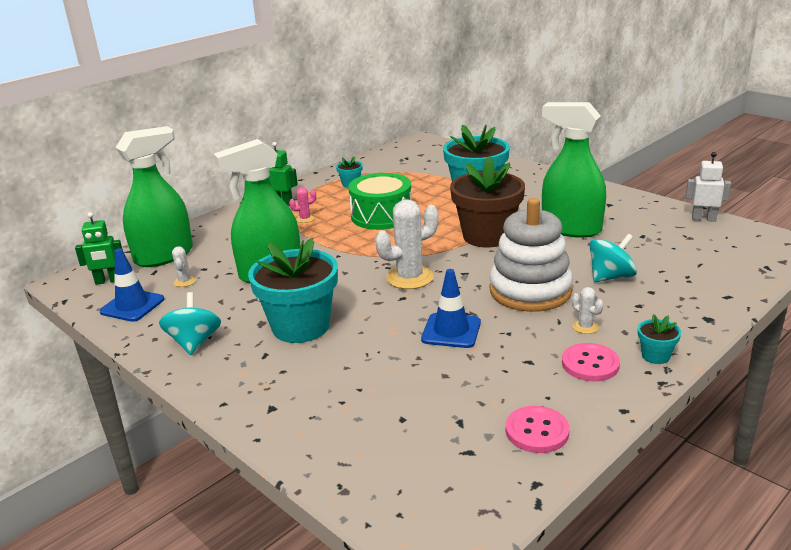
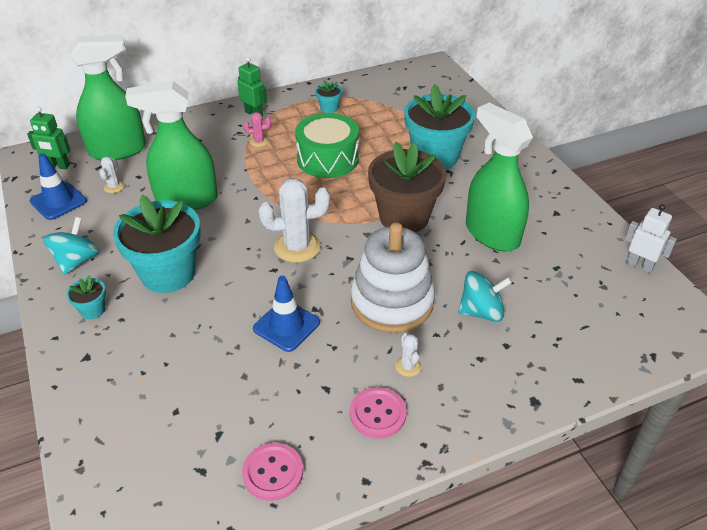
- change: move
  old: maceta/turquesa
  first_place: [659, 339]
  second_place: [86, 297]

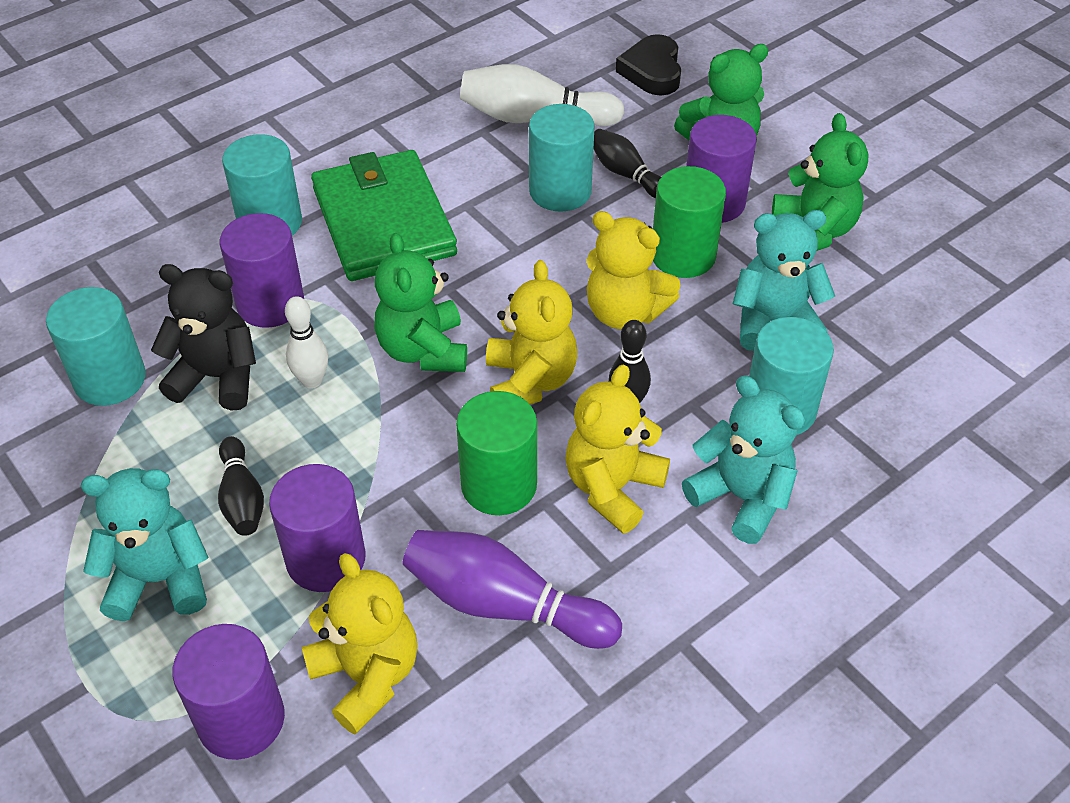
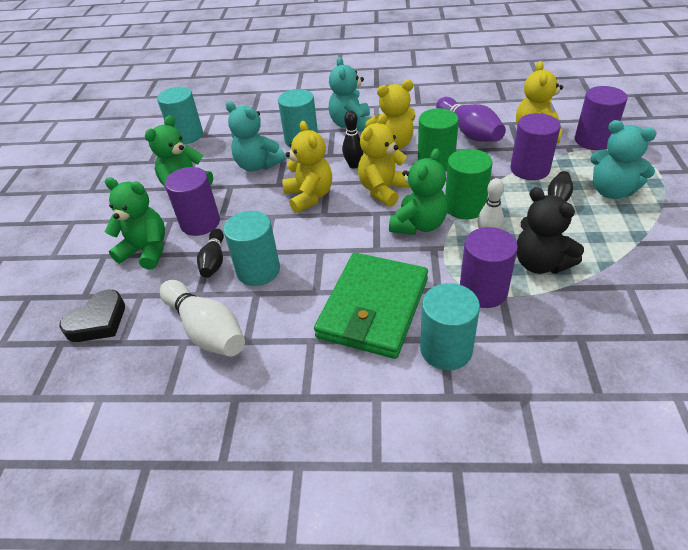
- change: move
  old: cilindro/turquesa
  first_place: [96, 346]
  second_place: [180, 115]
- change: move
  old: cilindro/verde
  first_place: [689, 222]
  second_place: [469, 184]

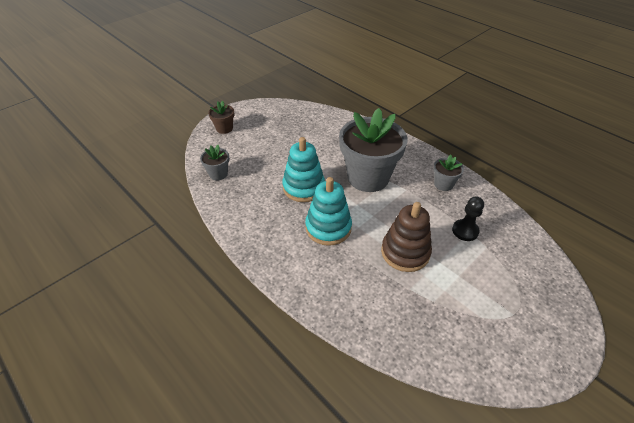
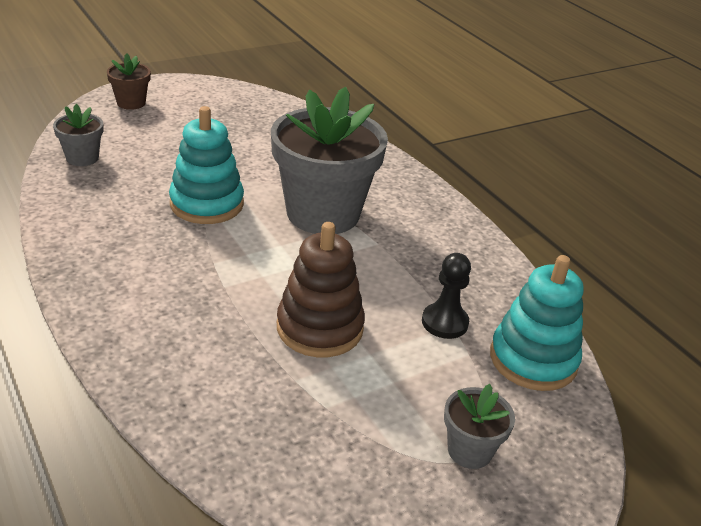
- change: move
  old: juguete apilable/turquesa
  first_place: [328, 211]
  second_place: [537, 323]
- change: move
  old: maceta/gris
  first_place: [448, 172]
  second_place: [479, 426]

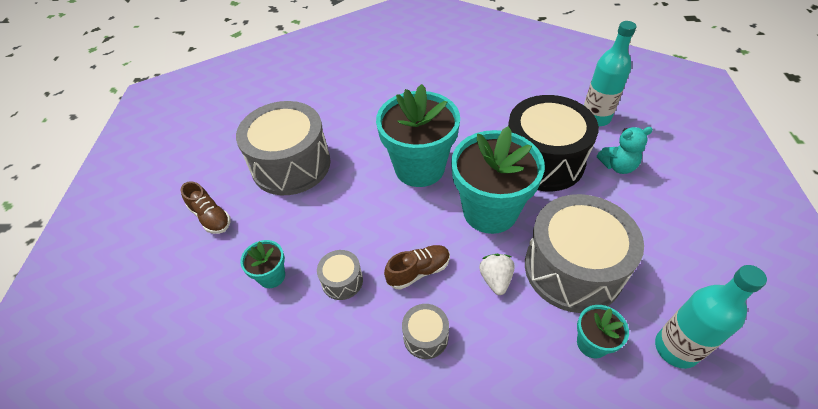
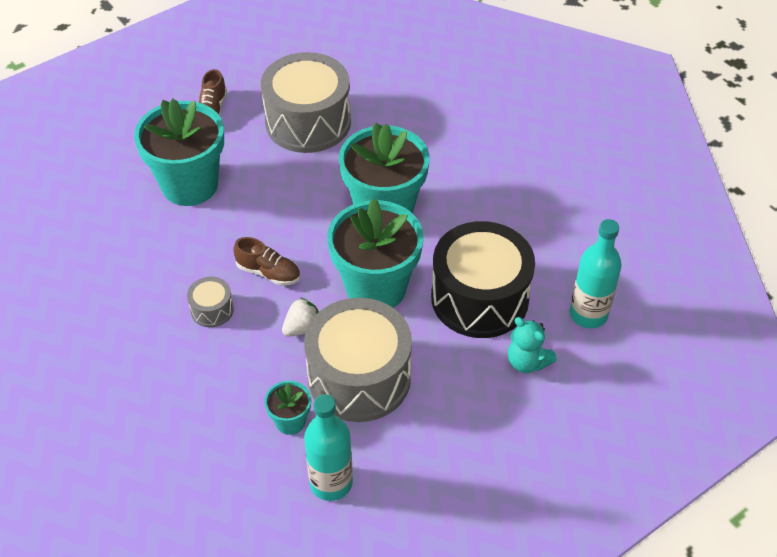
- change: resize
  old: maceta/turquesa
  first_place: [262, 264]
  second_place: [179, 152]
  factor: 2.19
- change: delete
  old: tambor/gris
  first_place: [340, 275]

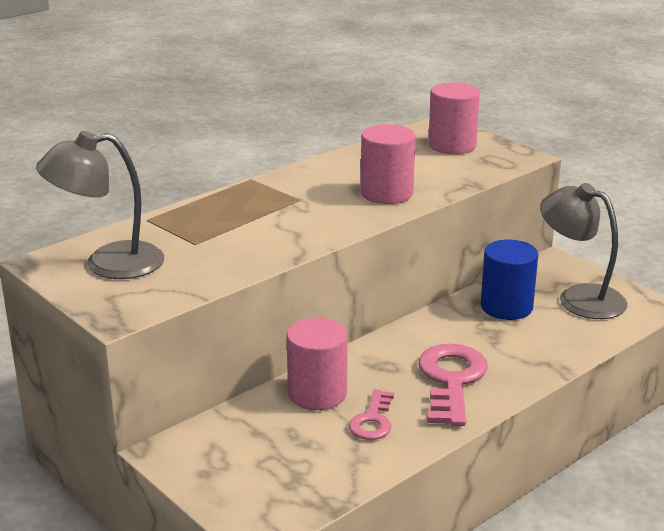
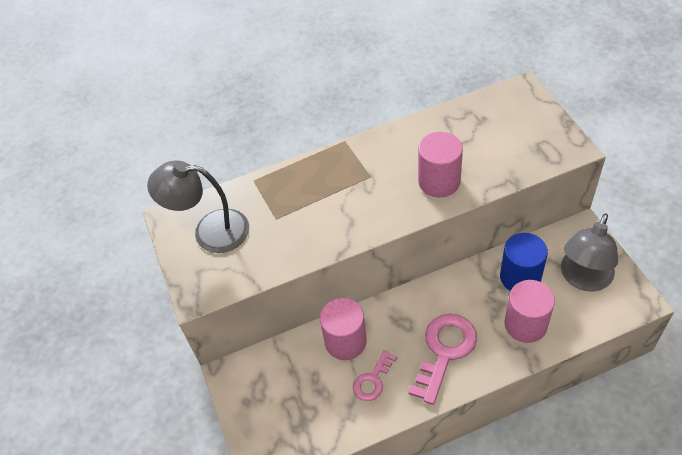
- change: move
  old: cilindro/rosa
  first_place: [454, 118]
  second_place: [529, 311]
- change: rotate
  old: lámpara/gris
  first_place: [584, 251]
  second_place: [589, 252]
  degrees: -120

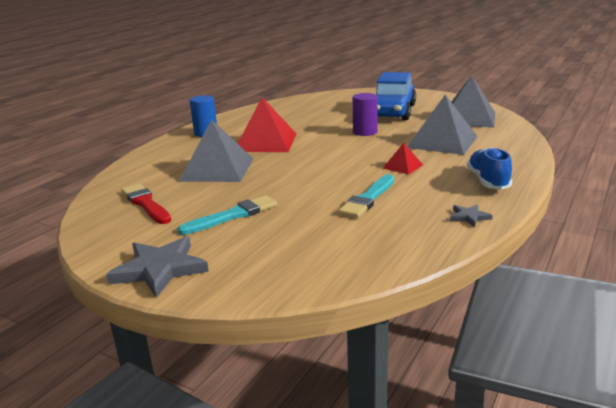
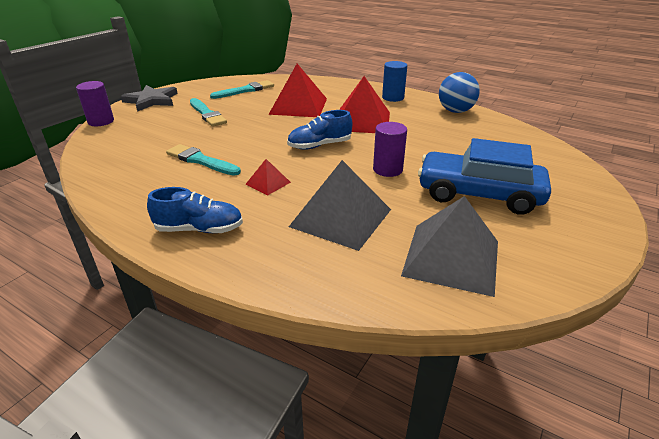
- change: recolor
  old: pincel/rojo
  new: pincel/turquesa
  first_place: [146, 204]
  second_place: [242, 89]
- change: recolor
  old: pirámide/gris
  new: pirámide/rojo
  first_place: [216, 150]
  second_place: [297, 90]
- change: delete
  old: estrella/gris
  first_place: [471, 215]
- change: insert
  new: cilindro/morado
  second_place: [95, 103]
- change: insert
  new: zapato/azul
  second_place: [319, 130]
- change: insert
  new: pelota/azul
  second_place: [459, 92]

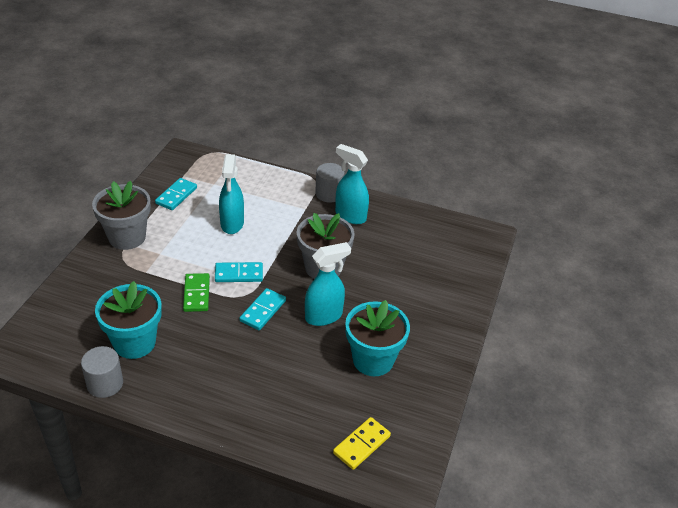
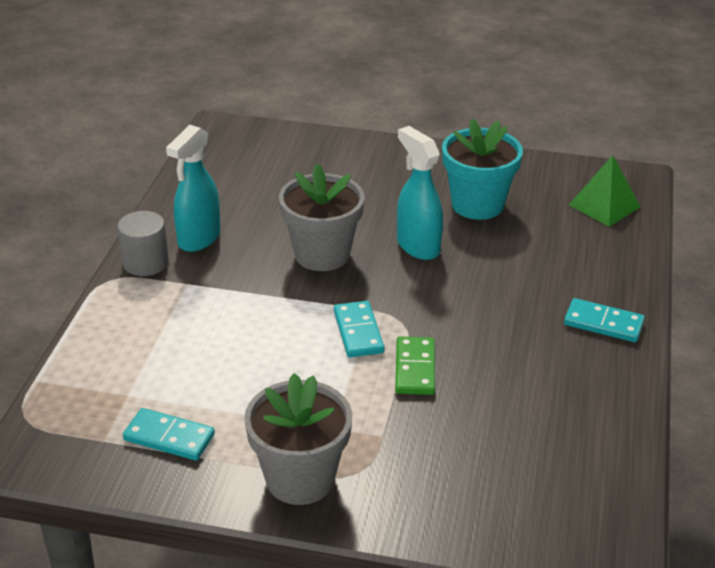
- change: delete
  old: cilindro/gris
  first_place: [102, 372]
- change: delete
  old: maceta/turquesa
  first_place: [128, 320]
- change: rotate
  old: ficha de dominó/verde
  first_place: [196, 292]
  second_place: [415, 366]
  degrees: -75
- change: delete
  old: pulverizador/turquesa
  first_place: [231, 194]
- change: move
  old: ficha de dominó/turquesa
  first_place: [262, 309]
  second_place: [604, 320]
- change: replace
  old: ficha de dominó/amarillo
  new: pirámide/verde
  first_place: [362, 443]
  second_place: [605, 191]

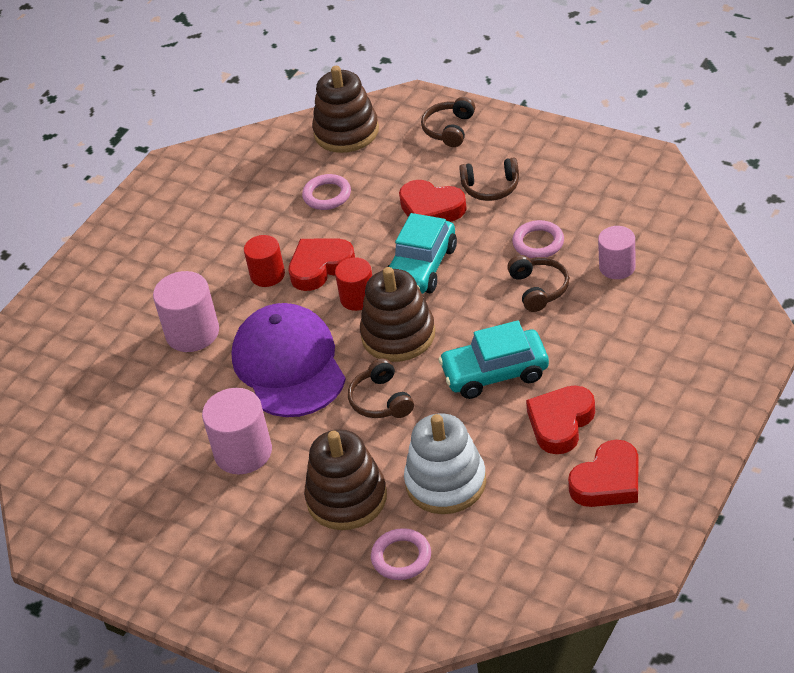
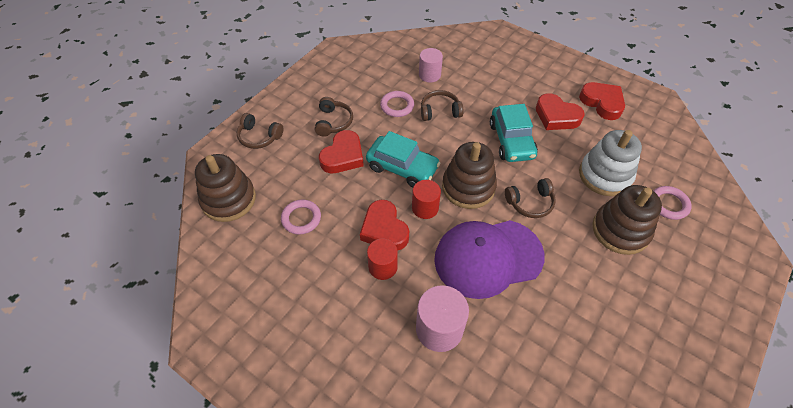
- change: delete
  old: cilindro/rosa
  first_place: [237, 431]

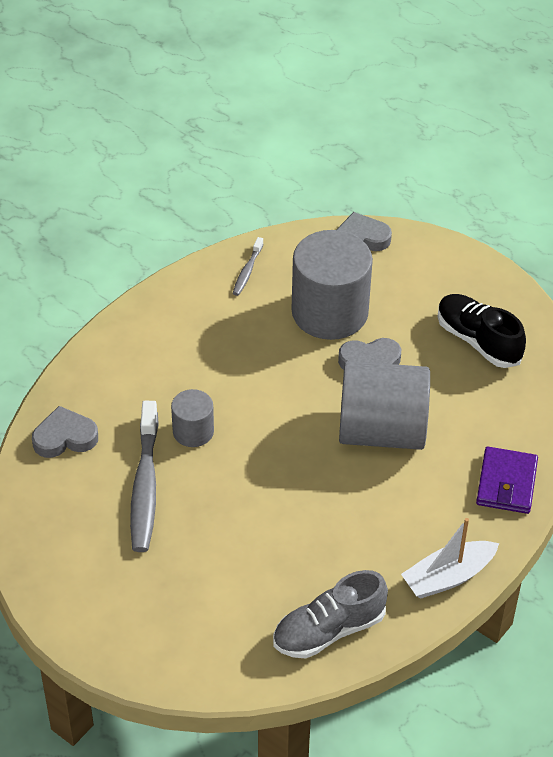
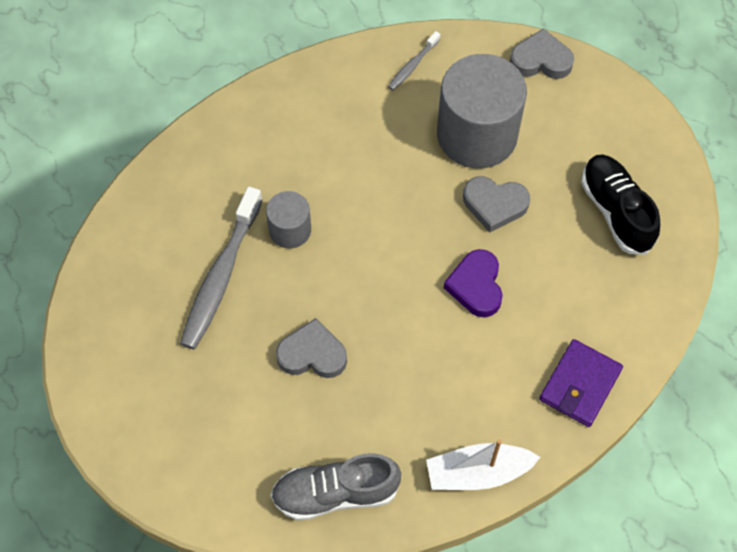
- change: move
  old: corazón/gris
  first_place: [65, 432]
  second_place: [311, 348]
- change: replace
  old: cilindro/gris
  new: corazón/morado
  first_place: [384, 405]
  second_place: [473, 283]

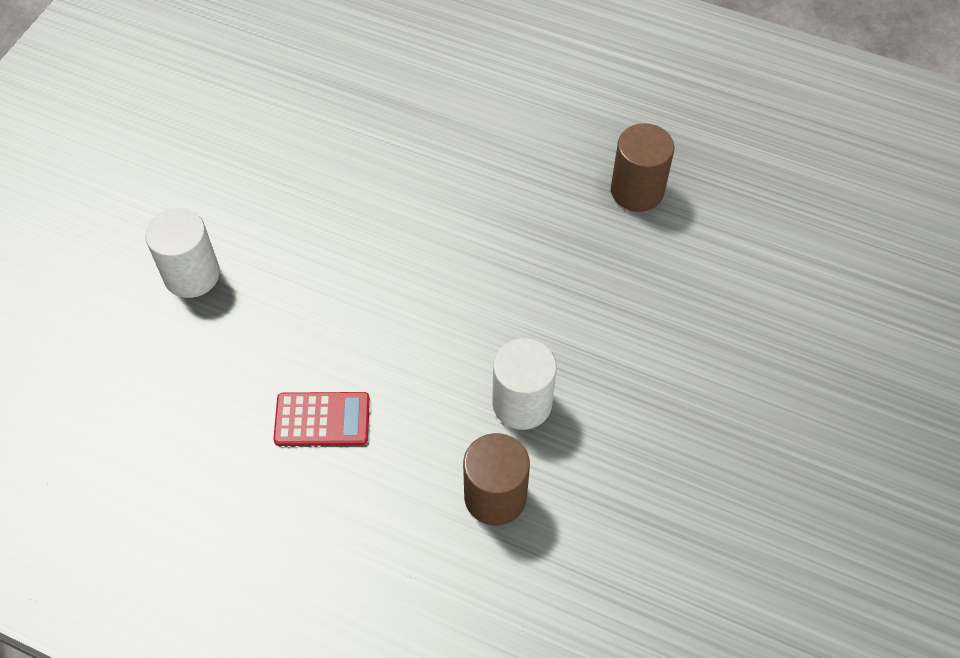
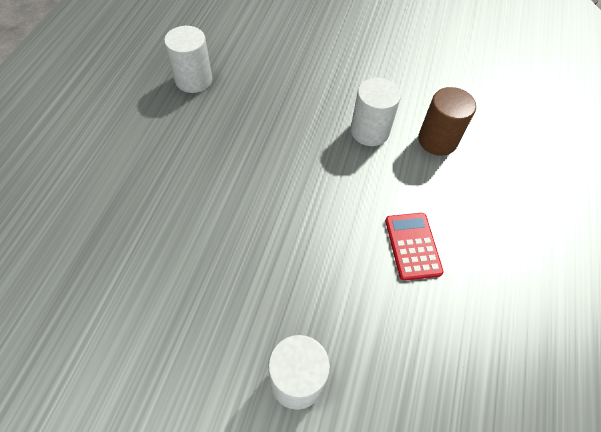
- change: recolor
  old: cilindro/marrón
  new: cilindro/blanco
  first_place: [642, 167]
  second_place: [188, 59]

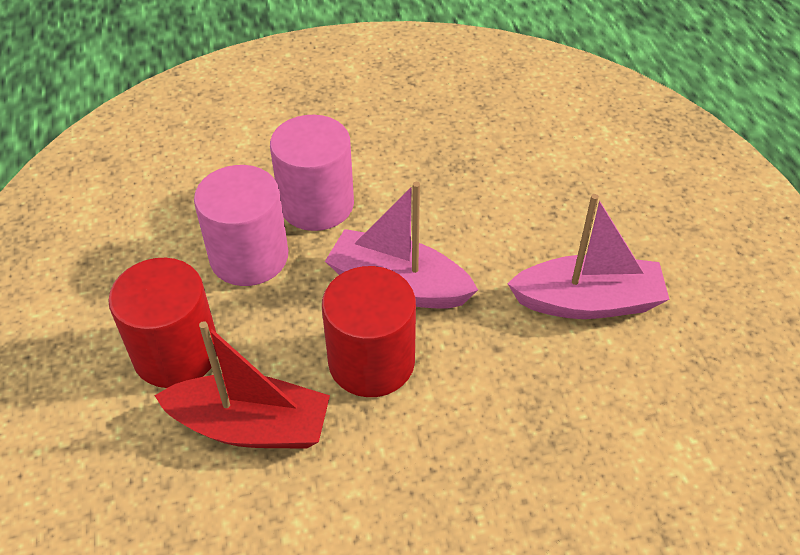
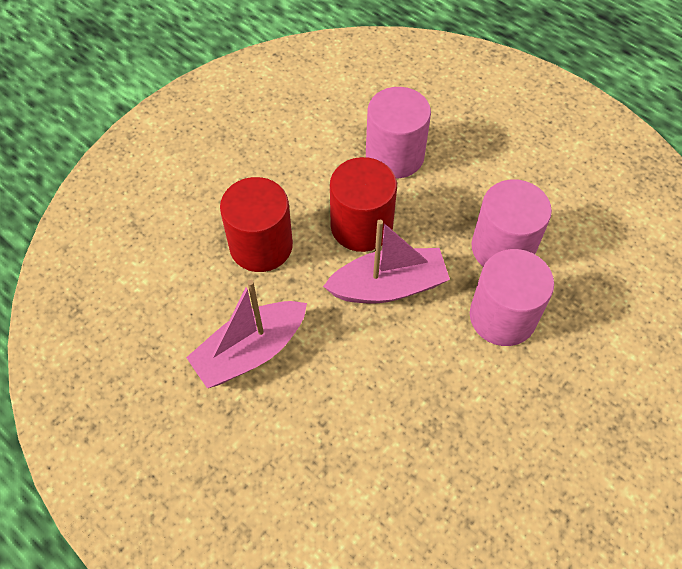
- change: move
  old: cilindro/rojo
  first_place: [162, 323]
  second_place: [256, 224]
- change: replace
  old: barco/rojo
  new: cilindro/rosa
  first_place: [242, 385]
  second_place: [398, 132]

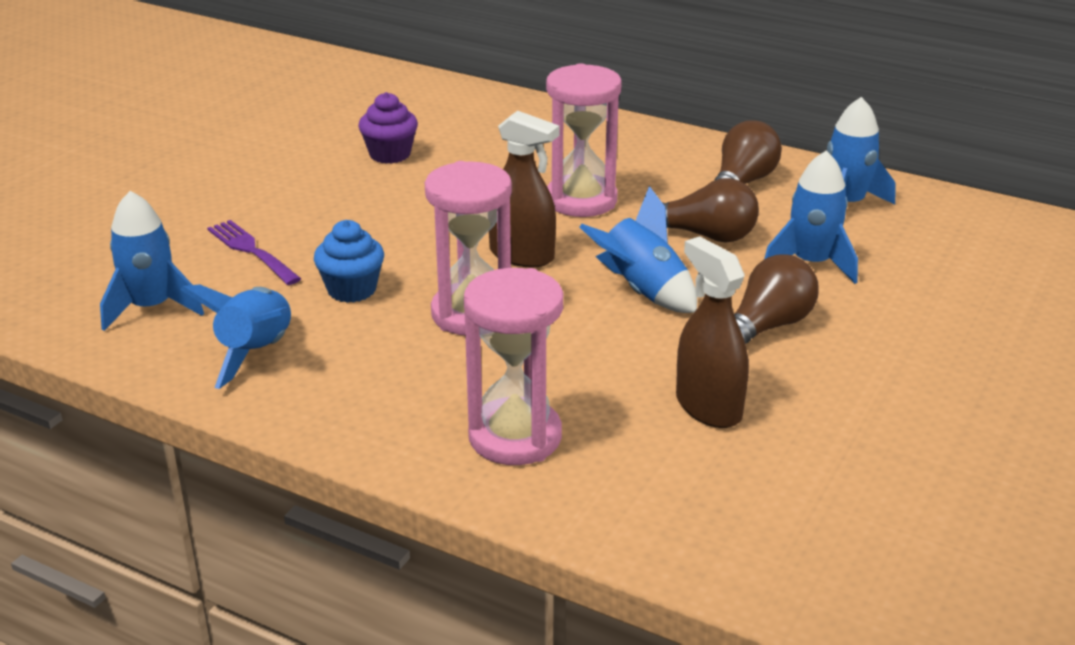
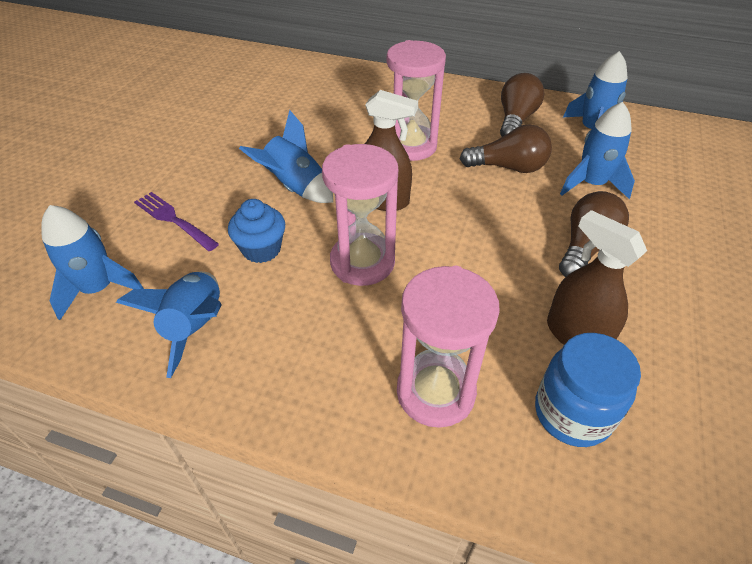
- change: delete
  old: magdalena/morado
  first_place: [388, 128]
- change: move
  old: cohete/azul
  first_place: [638, 249]
  second_place: [286, 156]
- change: insert
  new: tarro/azul
  second_place: [588, 390]

